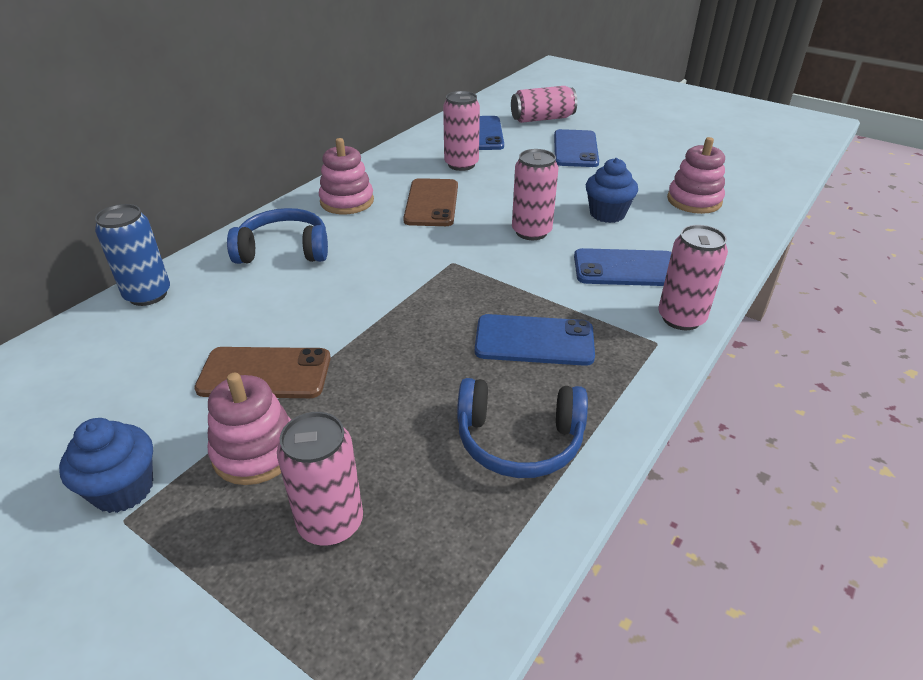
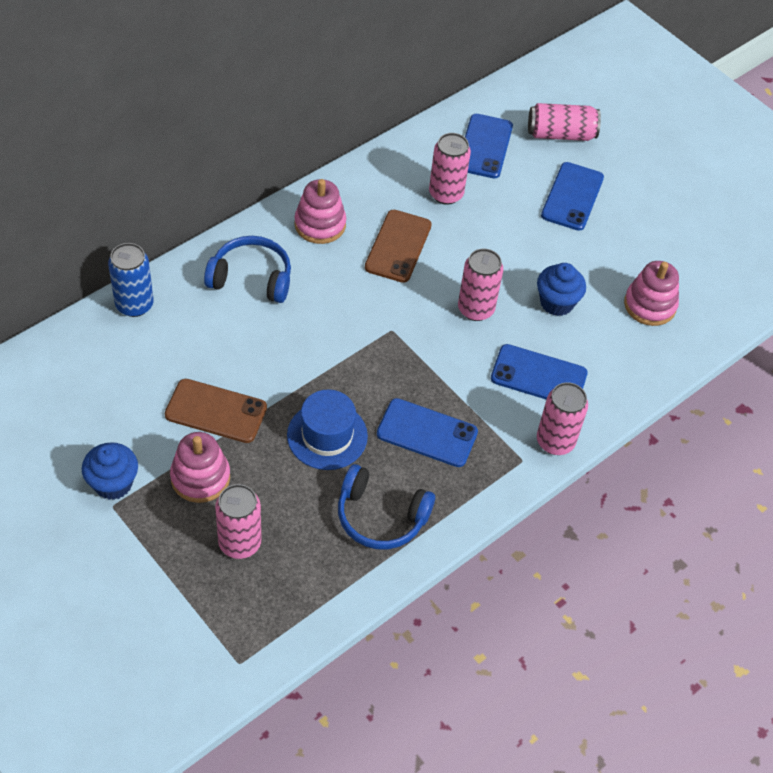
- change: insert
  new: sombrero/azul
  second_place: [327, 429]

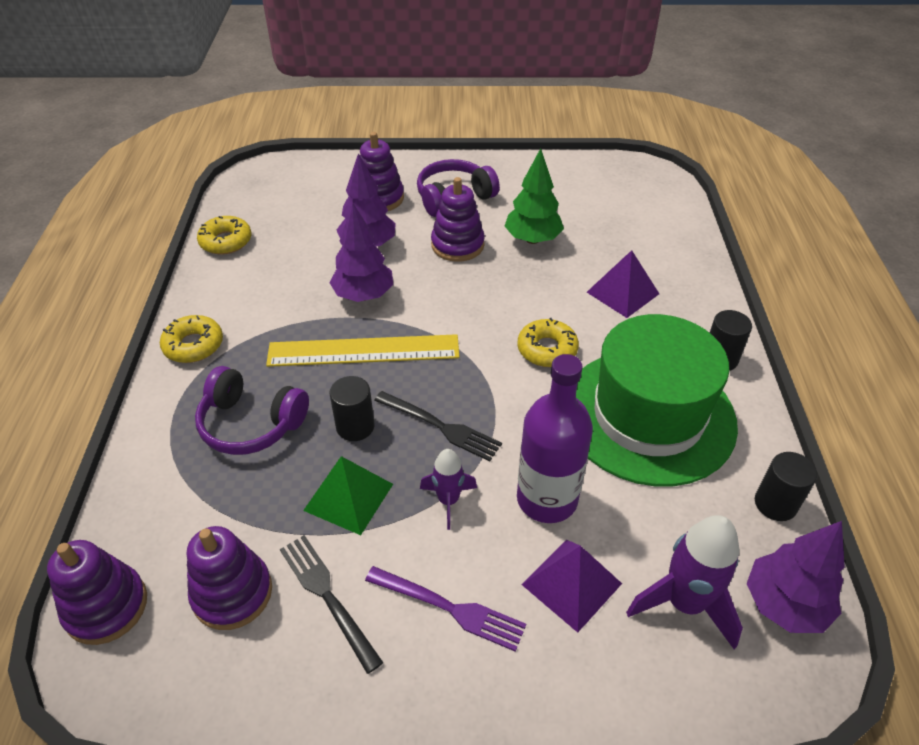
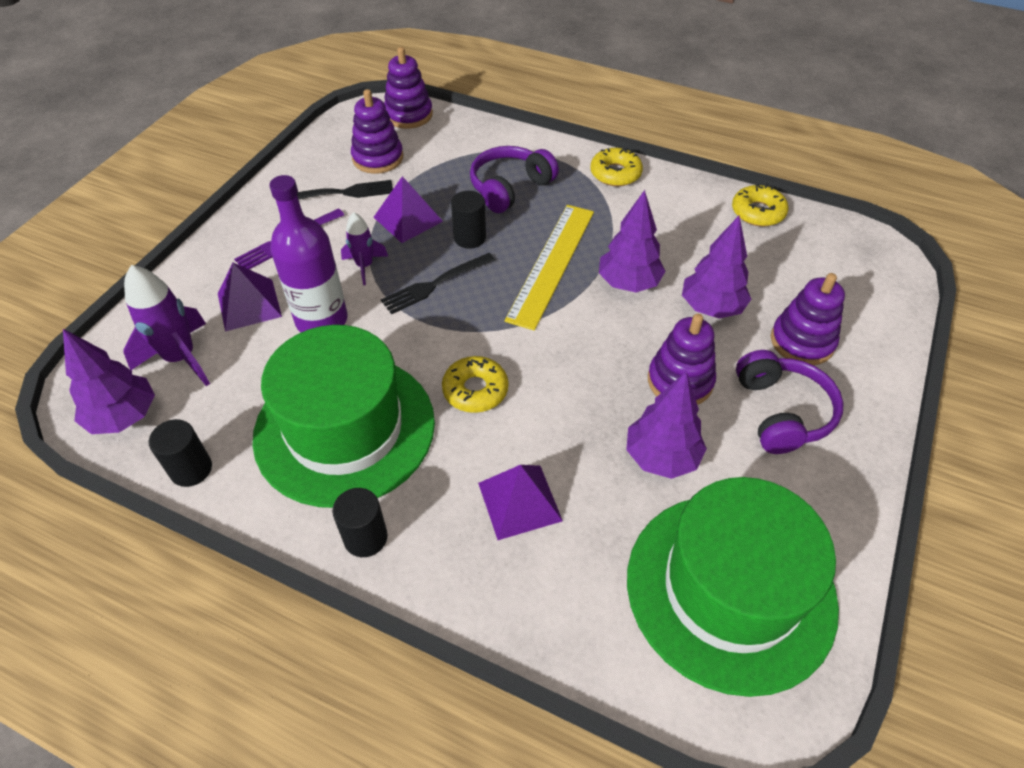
- change: recolor
  old: pirámide/verde
  new: pirámide/morado
  first_place: [348, 495]
  second_place: [408, 209]
- change: recolor
  old: árbol/verde
  new: árbol/morado
  first_place: [534, 196]
  second_place: [666, 425]
- change: insert
  new: sombrero/verde
  second_place: [733, 587]

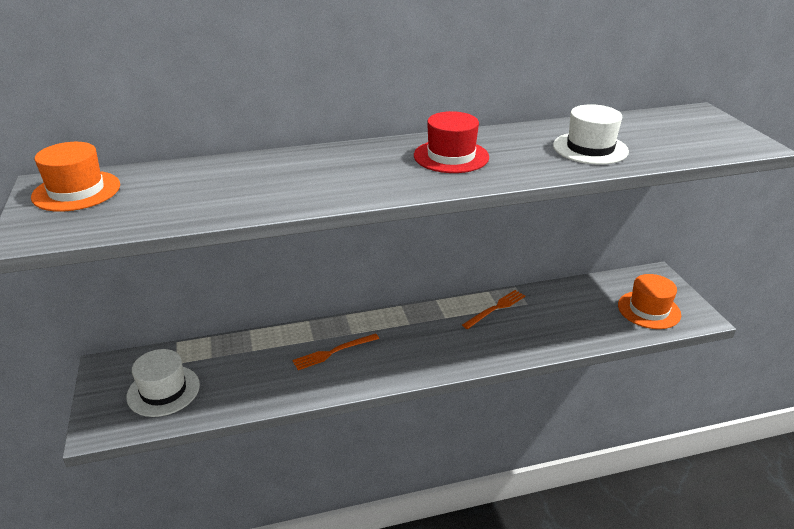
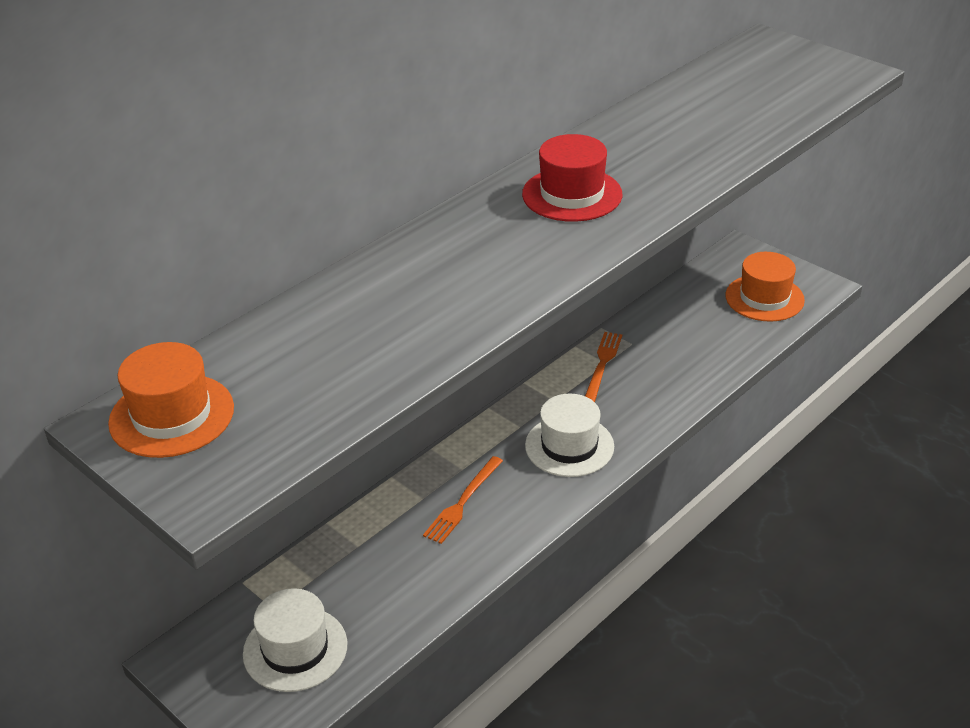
- change: move
  old: sombrero/blanco
  first_place: [591, 134]
  second_place: [569, 435]

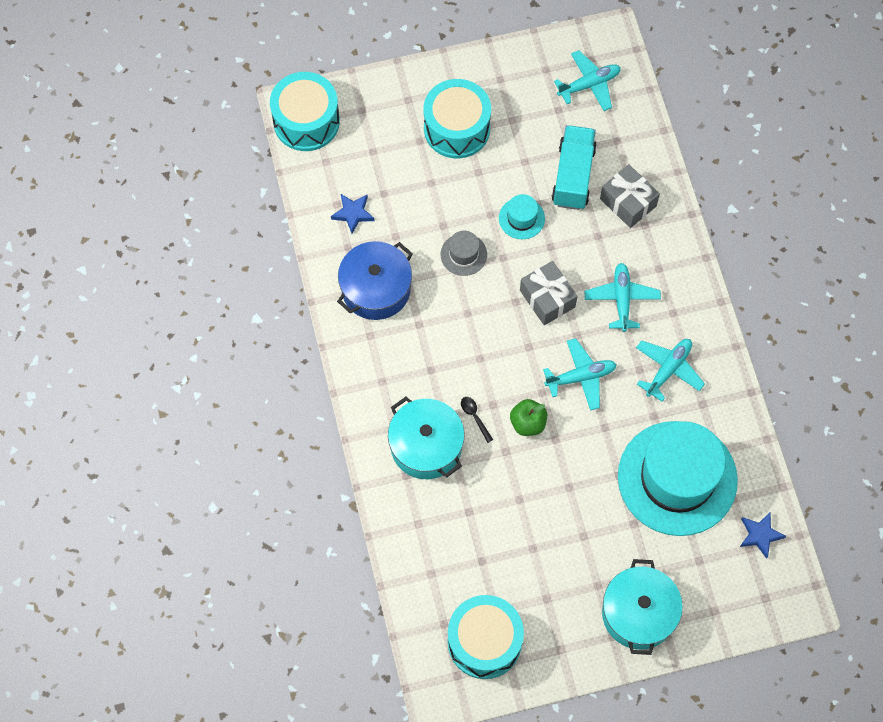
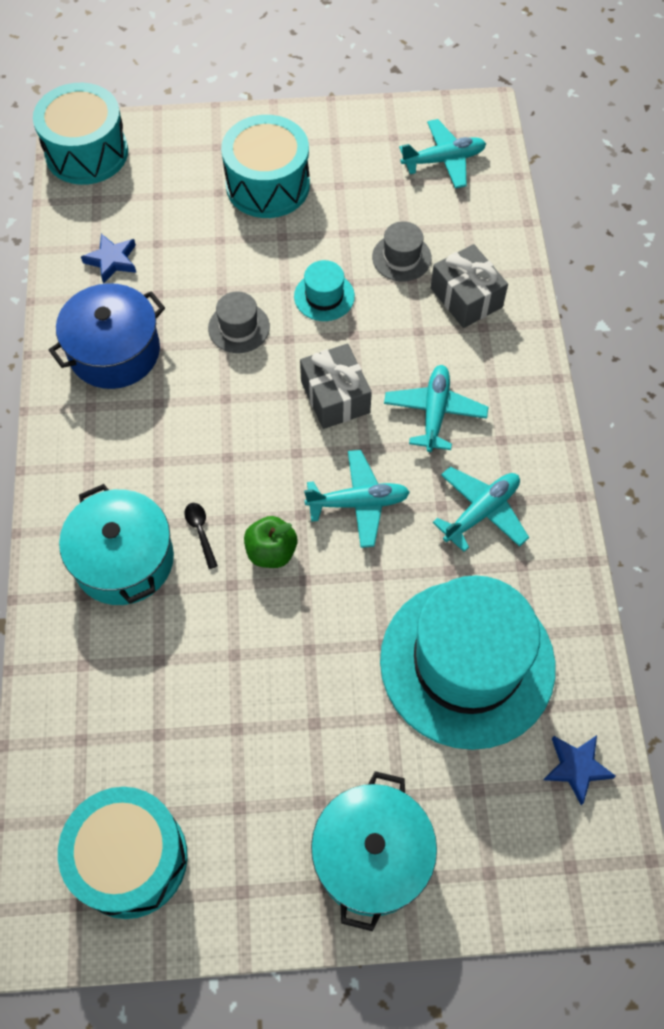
- change: replace
  old: camión/turquesa
  new: sombrero/gris
  first_place: [574, 167]
  second_place: [402, 251]

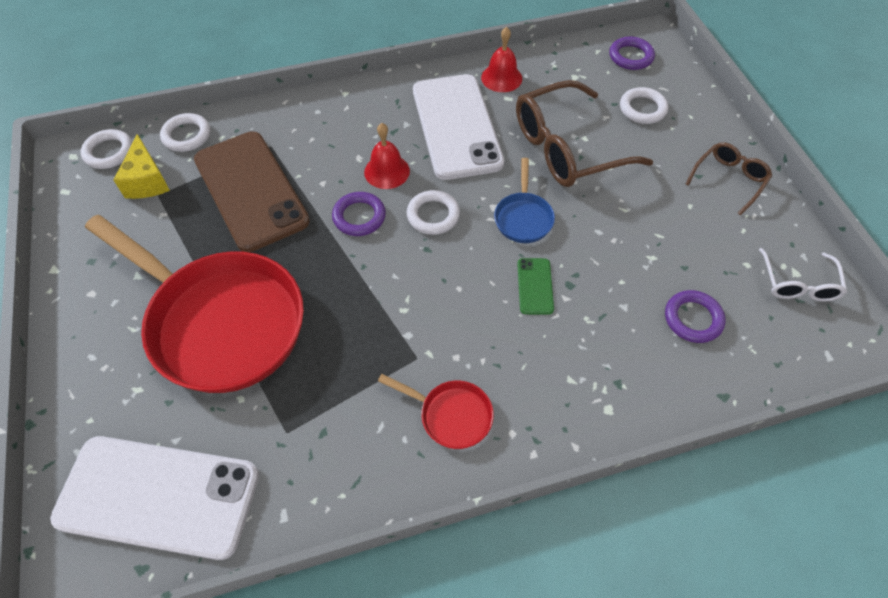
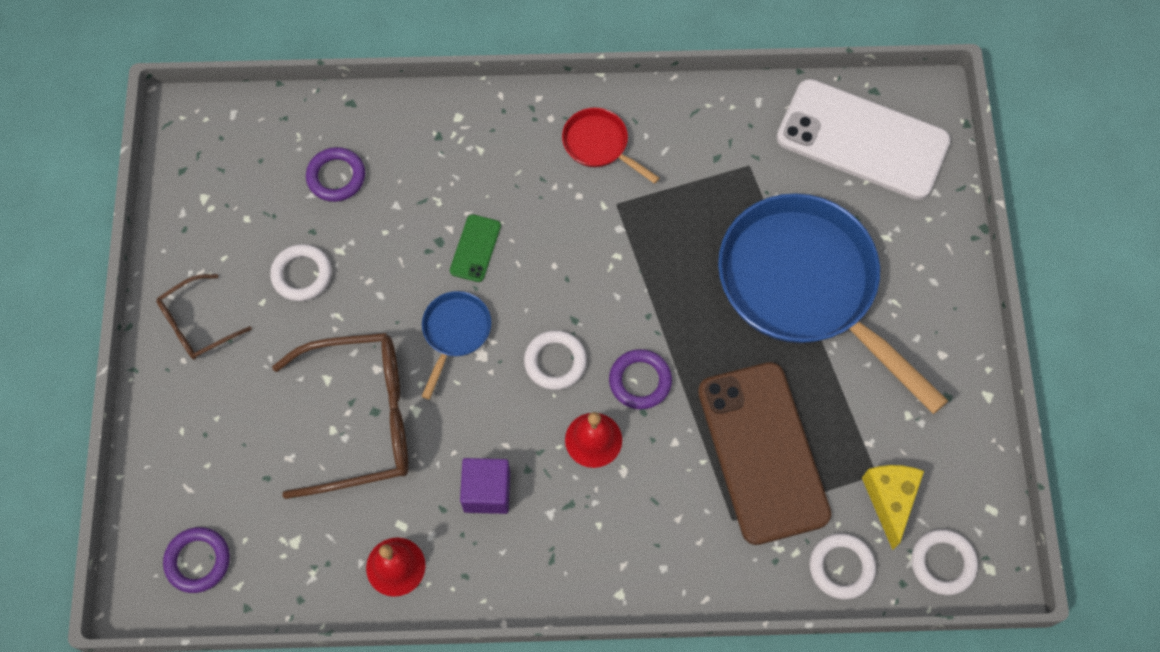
- change: recolor
  old: sartén/rojo
  new: sartén/azul
  first_place: [194, 304]
  second_place: [833, 303]
- change: replace
  old: móvil/blanco
  new: cubo/morado
  first_place: [458, 127]
  second_place: [485, 486]
- change: move
  old: anillo/blanco
  first_place: [644, 105]
  second_place: [301, 272]
- change: delete
  old: gafas/blanco
  first_place: [803, 275]

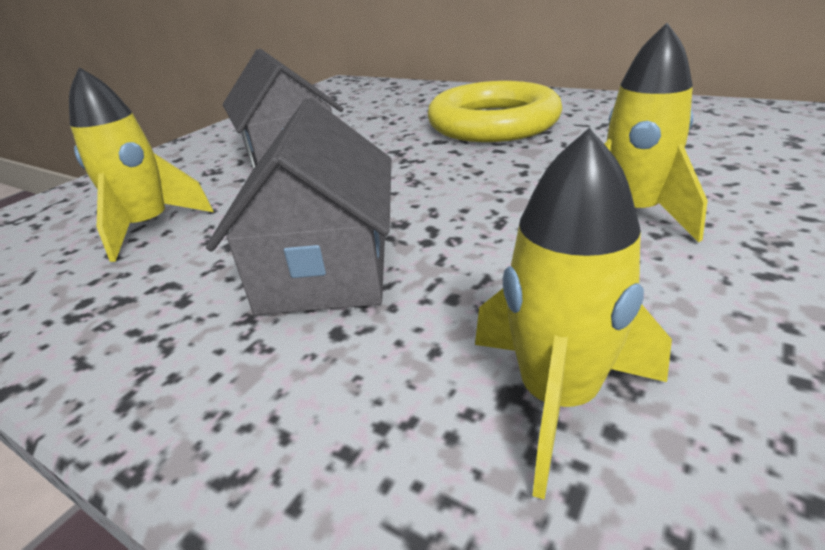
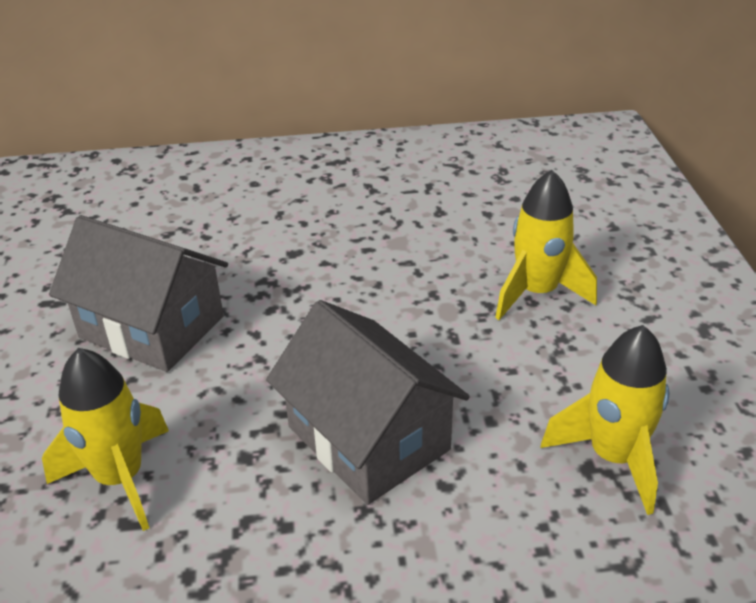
- change: delete
  old: anillo/amarillo
  first_place: [495, 111]

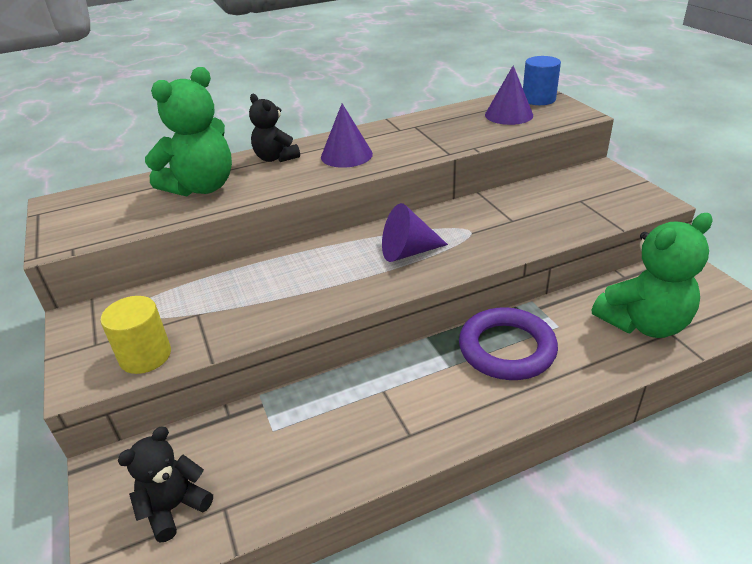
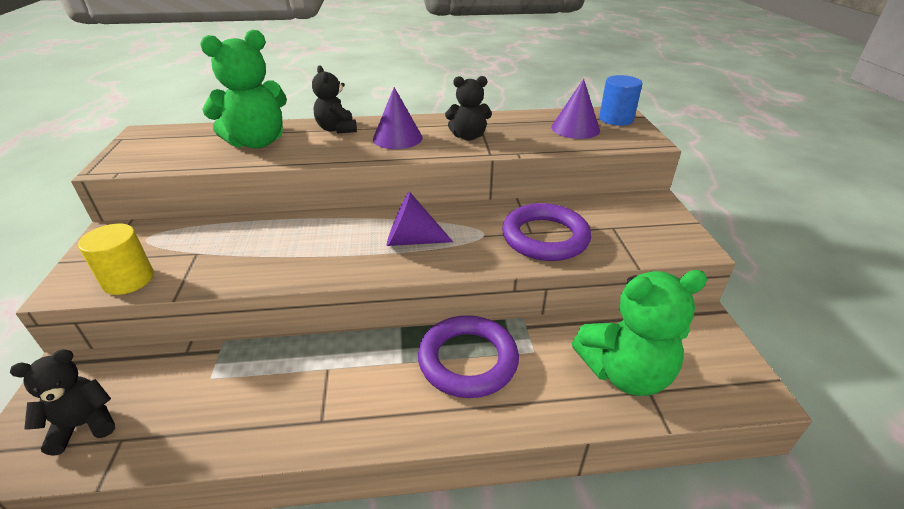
- change: insert
  new: osito/negro
  second_place: [468, 108]
- change: insert
  new: anillo/morado
  second_place: [546, 232]

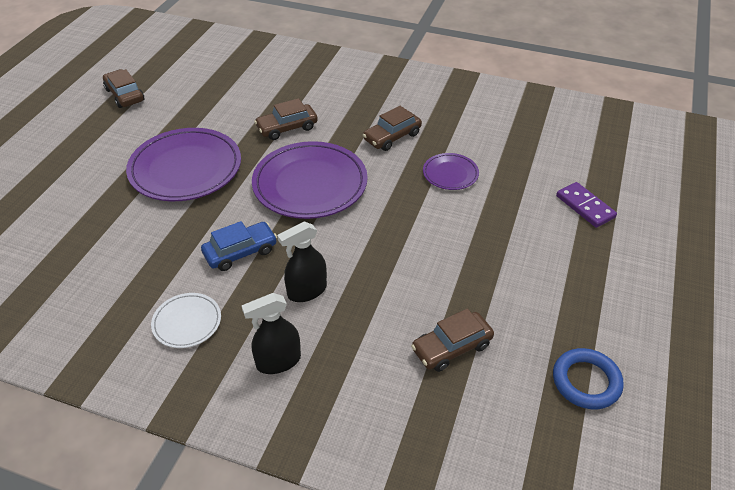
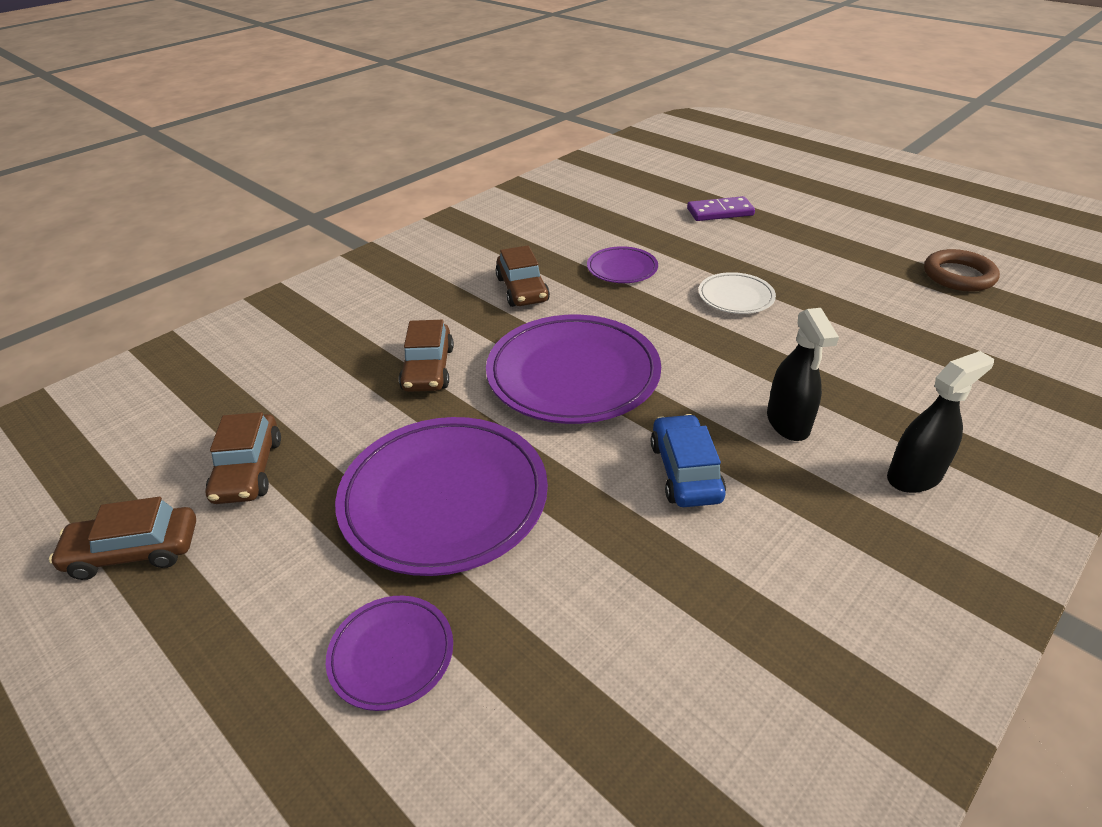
- change: move
  old: plato/blanco
  first_place: [186, 320]
  second_place: [737, 293]
- change: rotate
  old: pulverizador/negro
  first_place: [271, 333]
  second_place: [940, 422]
  degrees: -120
- change: move
  old: coche/marrón
  first_place: [452, 340]
  second_place: [243, 458]
- change: recolor
  old: anillo/azul
  new: anillo/marrón
  first_place: [588, 378]
  second_place: [962, 270]
- change: insert
  new: plato/morado
  second_place: [389, 653]

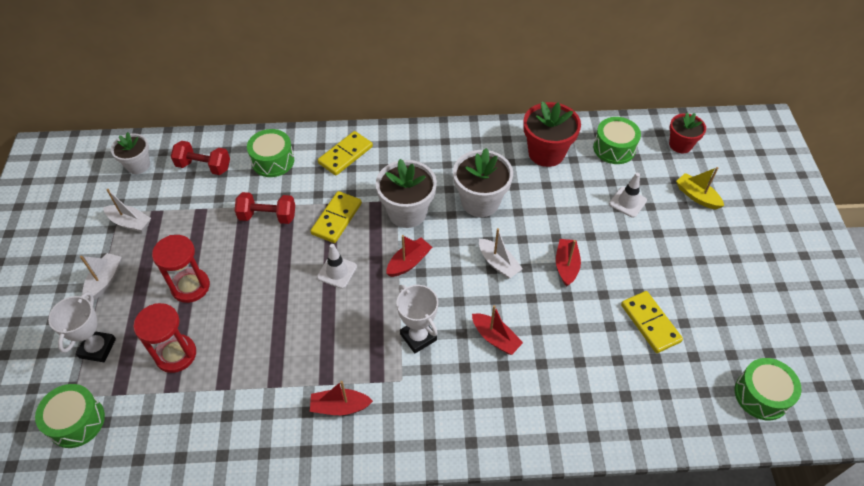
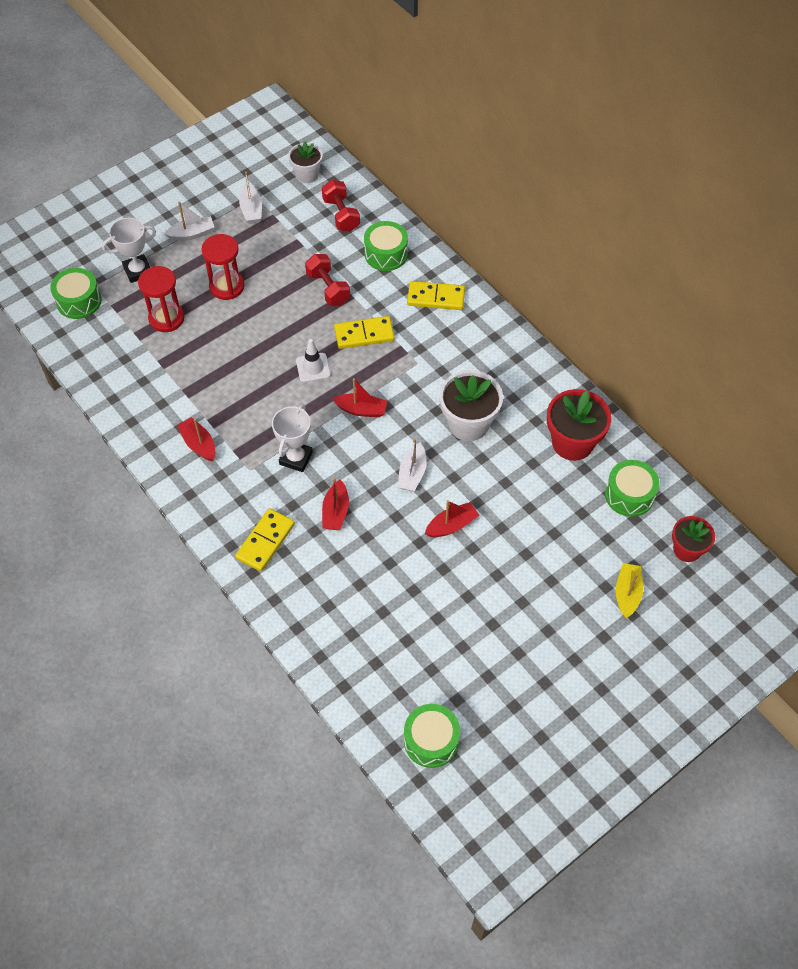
- change: delete
  old: maceta/blanco
  first_place: [406, 193]
- change: delete
  old: cono de tráfico/blanco
  first_place: [628, 195]
- change: move
  old: ficha de dominó/amarillo
  first_place: [652, 322]
  second_place: [265, 540]

